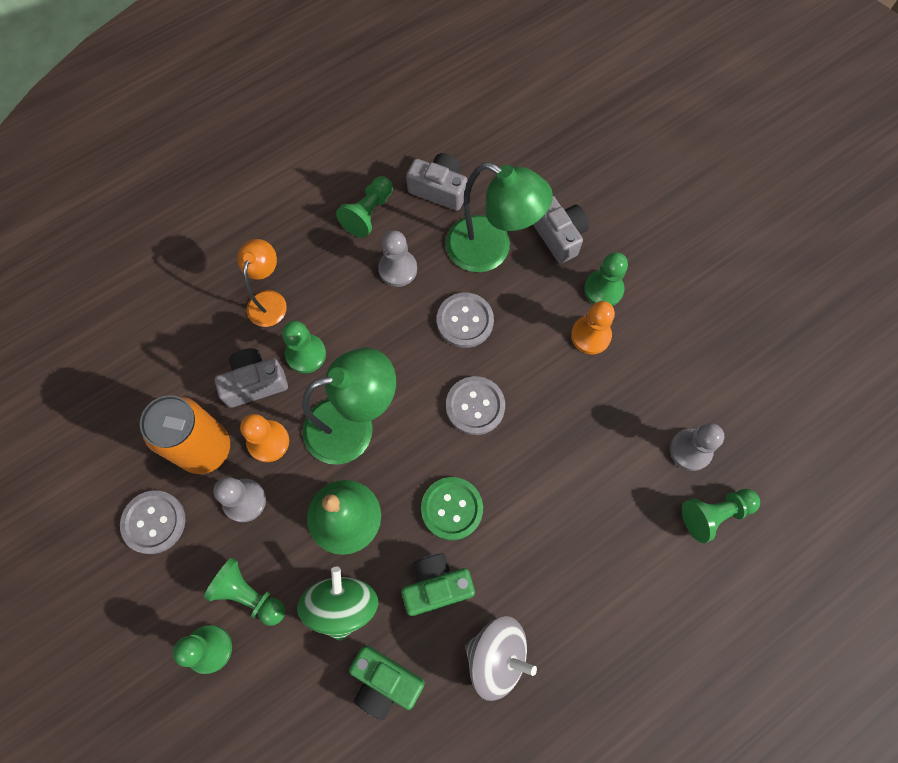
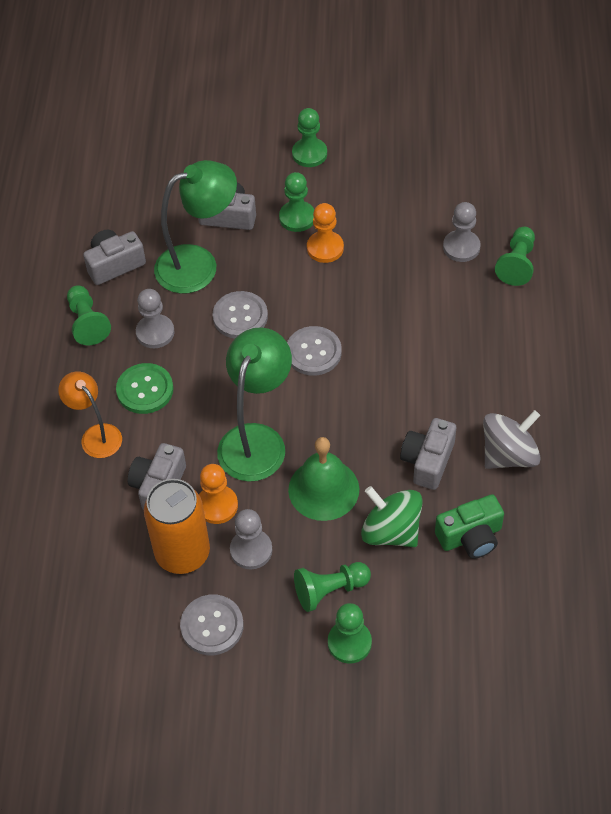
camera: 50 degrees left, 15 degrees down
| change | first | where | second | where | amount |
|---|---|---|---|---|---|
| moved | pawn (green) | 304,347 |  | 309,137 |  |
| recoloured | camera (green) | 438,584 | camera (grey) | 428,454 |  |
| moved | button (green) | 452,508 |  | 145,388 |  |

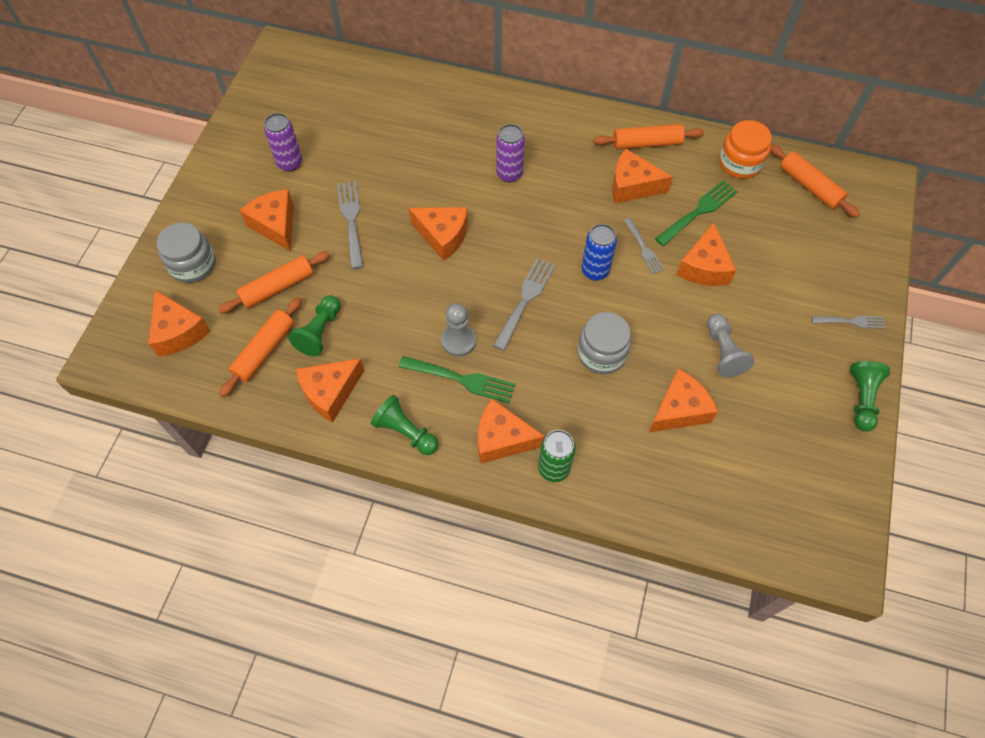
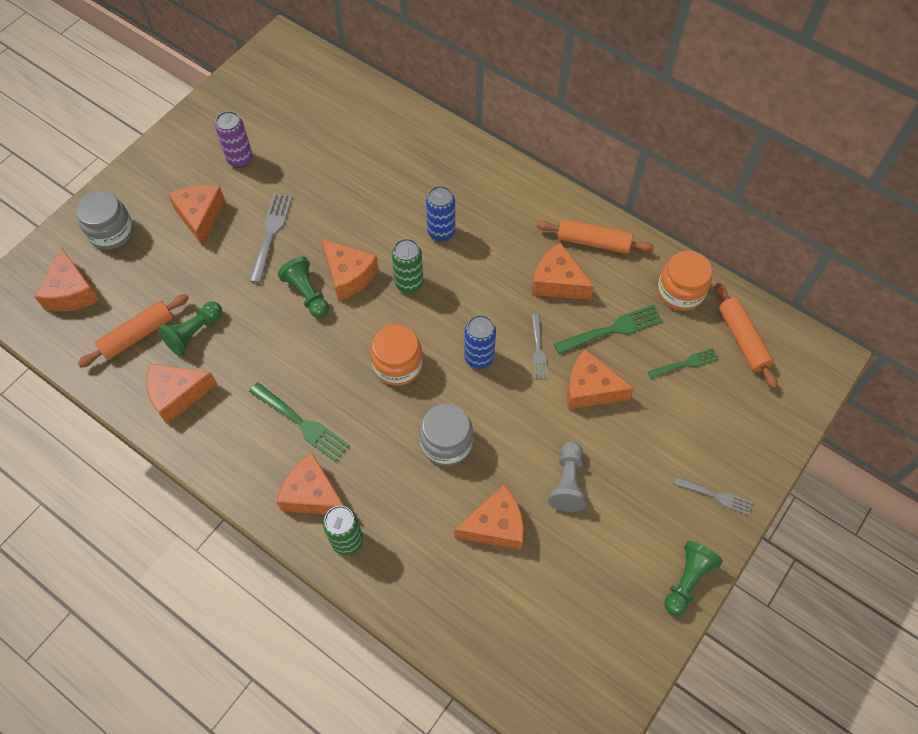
camera: 20 degrees right, 0 degrees up
| change | first | where | second | where | amount |
|---|---|---|---|---|---|
| removed | rolling pin (orange) | 274,282 |  |  |  |
| moved | pawn (green) | 405,425 |  | 303,287 |  |
| removed | pawn (grey) | 458,330 |  |  |  |
| replaced | fork (grey) | 524,304 | jar (orange) | 397,355 |  |
| recoloured | can (purple) | 510,153 | can (blue) | 440,214 |  |
| turned | cheese (orange) | 706,254 |  | 600,379 | 75 degrees clockwise |
| added |  |  | can (green) | 408,266 |  |
| added |  |  | fork (green) | 683,363 |  |

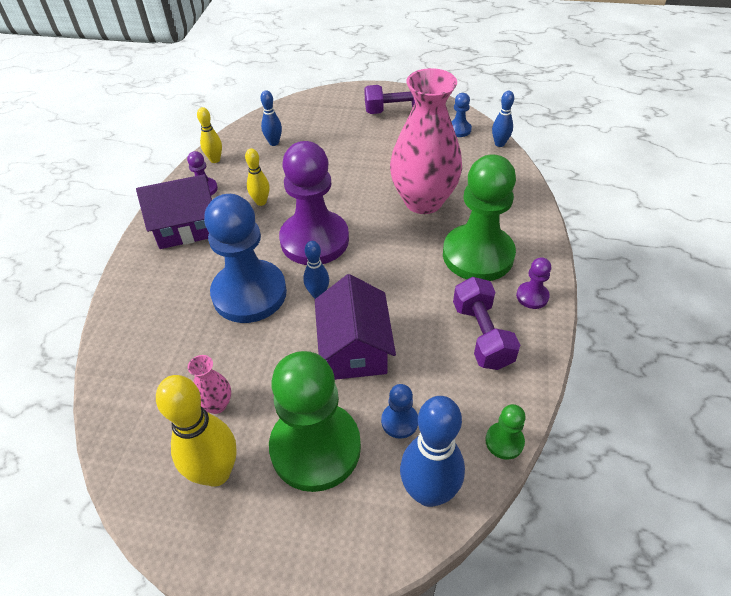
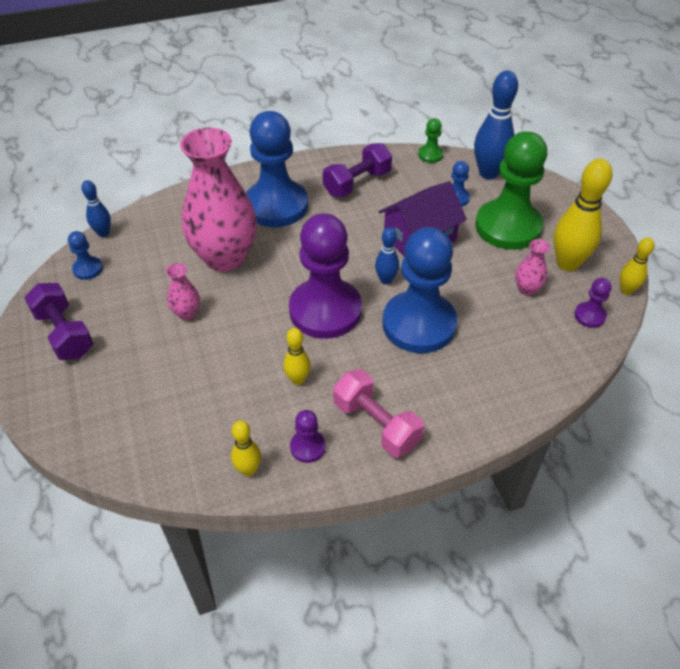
camera: 120 degrees left, 0 degrees up
| change | first | where | second | where | amount |
|---|---|---|---|---|---|
| replaced | house (purple) | 174,211 | dumbbell (pink) | 378,413 |  |
| removed | bowling pin (blue) | 271,118 |  |  |  |
| recoloured | pawn (green) | 479,217 | pawn (blue) | 277,169 |  |
| moved | pawn (purple) | 533,283 |  | 592,303 |  |
| added |  |  | vase (pink) | 183,291 |  |
| added |  |  | bowling pin (yellow) | 637,266 |  |

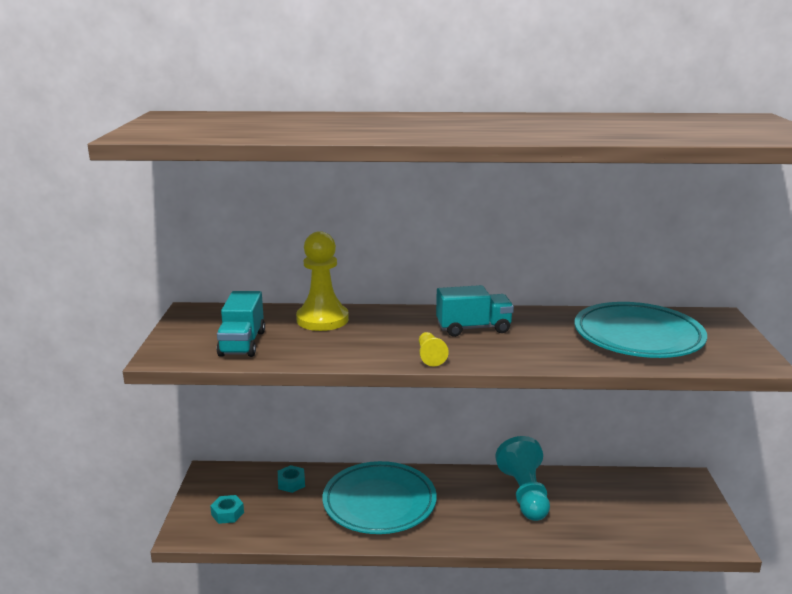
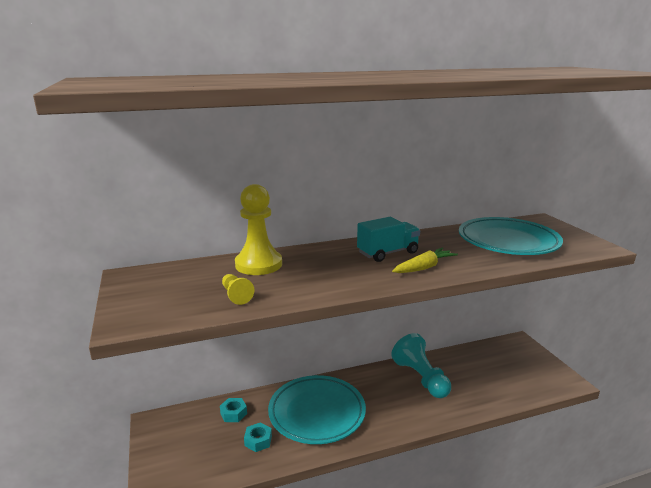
camera: 20 degrees left, 0 degrees up
| change | first | where | second | where | amount |
|---|---|---|---|---|---|
| moved | nut (turquoise) | 227,509 |  | 258,437 |  |
| removed | truck (turquoise) | 240,324 |  |  |  |
| moved | pawn (yellow) | 434,349 |  | 238,289 |  |
| added |  |  | carrot (yellow) | 425,260 |  |

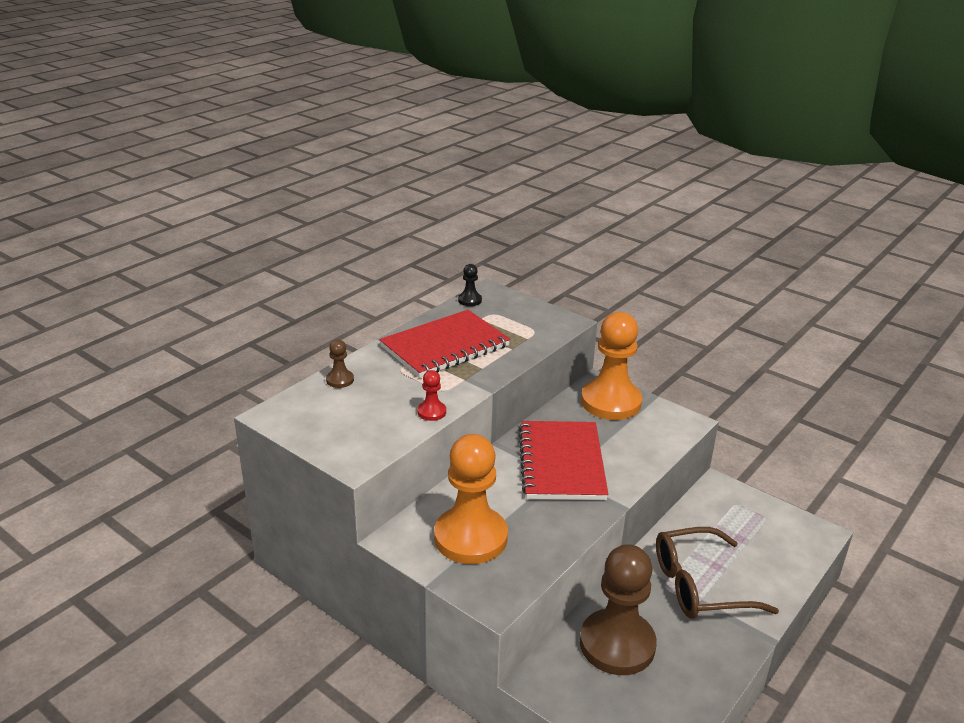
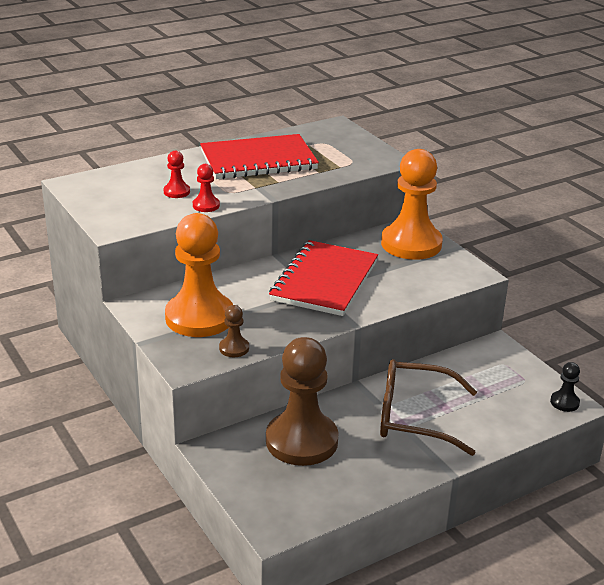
camera: 20 degrees right, 0 degrees up
| change | first | where | second | where | amount |
|---|---|---|---|---|---|
| moved | pawn (brown) | 340,363 |  | 234,331 |  |
| moved | pawn (black) | 470,285 |  | 565,387 |  |
| added |  |  | pawn (red) | 177,174 |  |

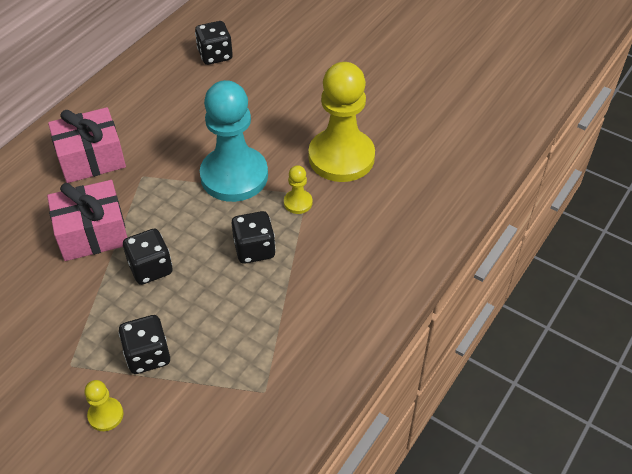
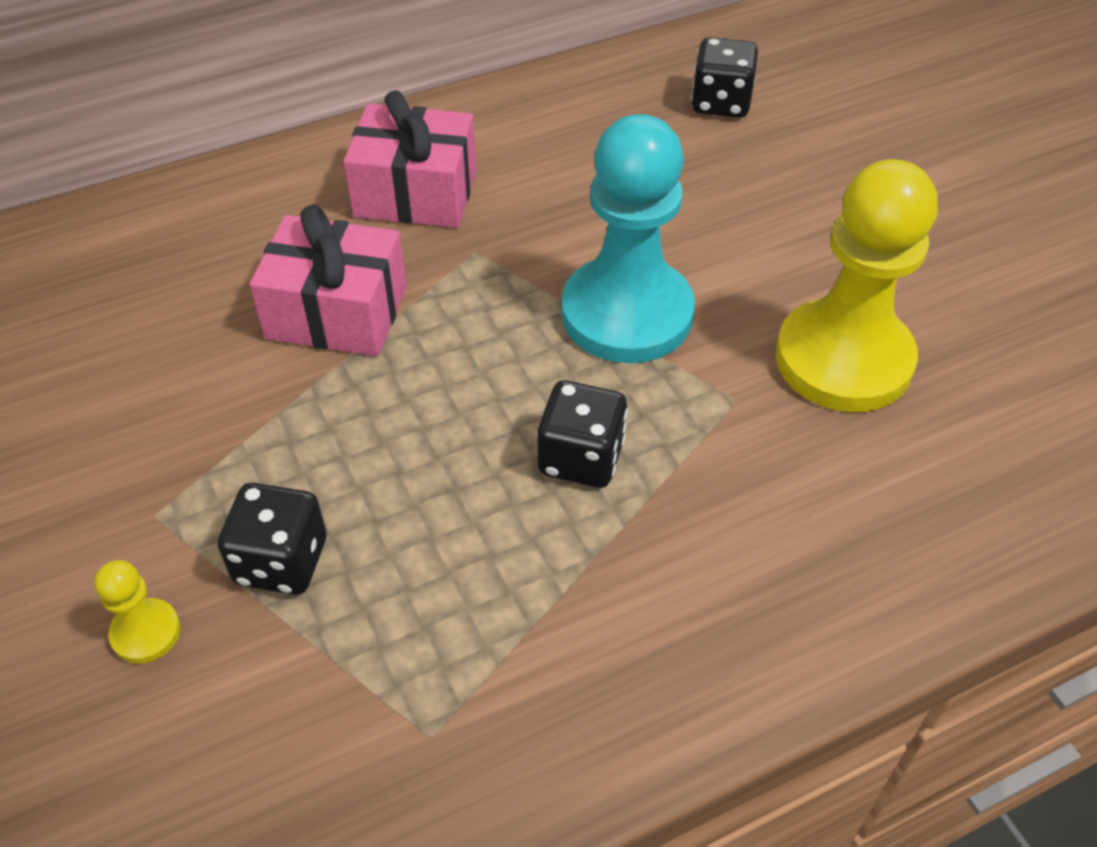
camera: 30 degrees right, 0 degrees up
| change | first | where | second | where | amount |
|---|---|---|---|---|---|
| removed | dice (black) | 148,256 |  |  |  |
| removed | pawn (yellow) | 298,189 |  |  |  |

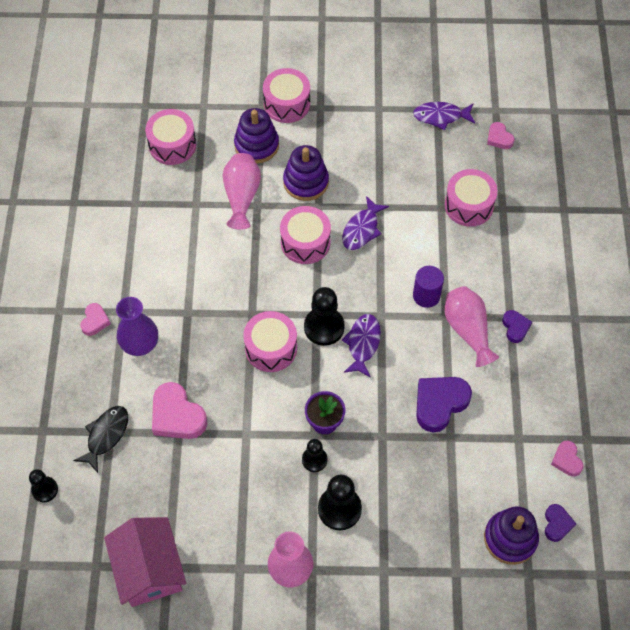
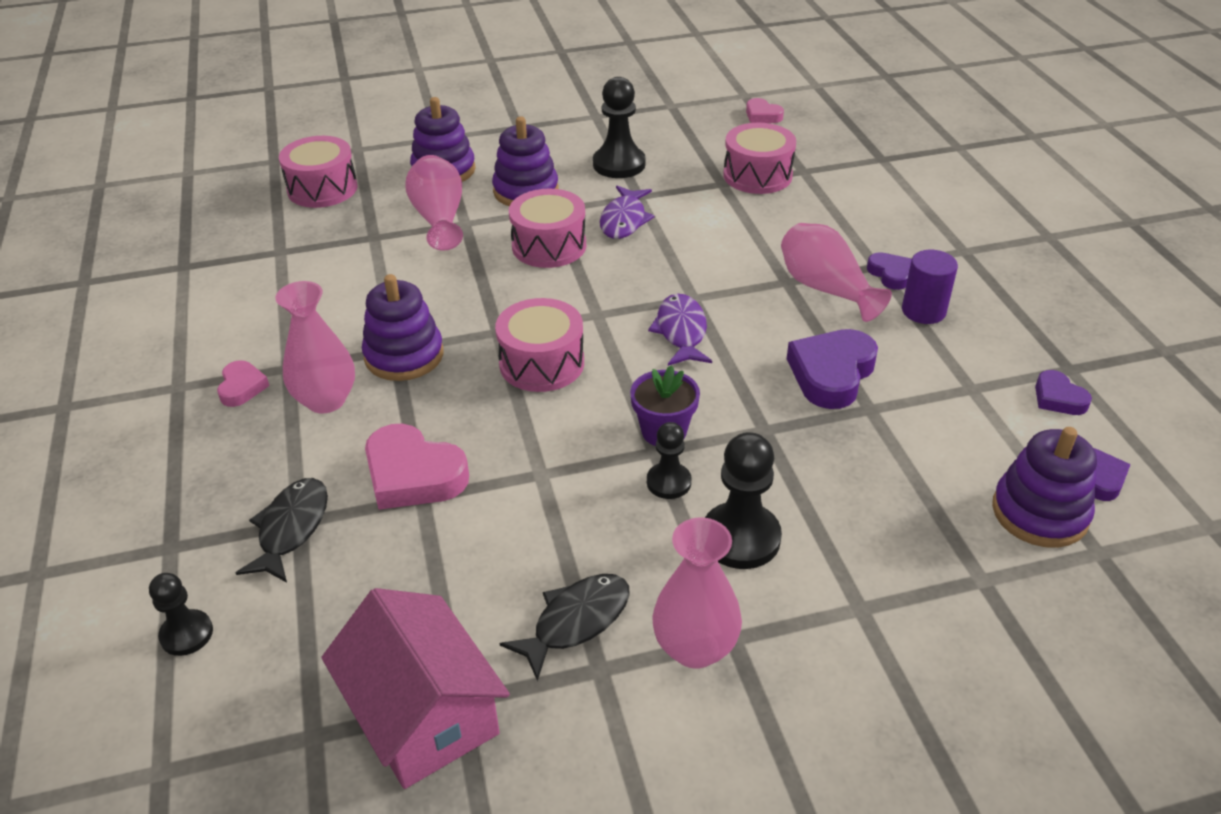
camera: 15 degrees left, 20 degrees down
| change | first | where | second | where | amount |
|---|---|---|---|---|---|
| recoloured | vase (purple) | 137,326 | vase (pink) | 315,347 |  |
| removed | drum (pink) | 286,95 |  |  |  |
| moved | pawn (black) | 324,316 |  | 619,127 |  |
| removed | fish (purple) | 444,116 |  |  |  |
| moved | cylinder (purple) | 428,287 |  | 930,287 |  |
| recoloured | heart (pink) | 567,458 | heart (purple) | 1063,392 |  |
| added |  |  | stacking toy (purple) | 403,327 |  |
| added |  |  | fish (black) | 564,627 |  |

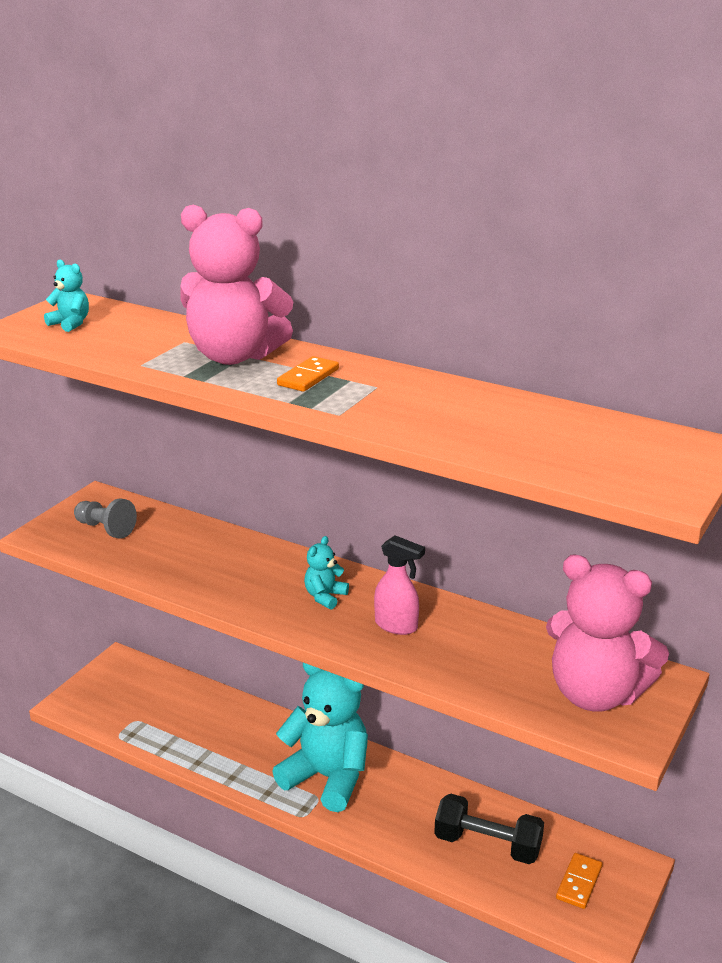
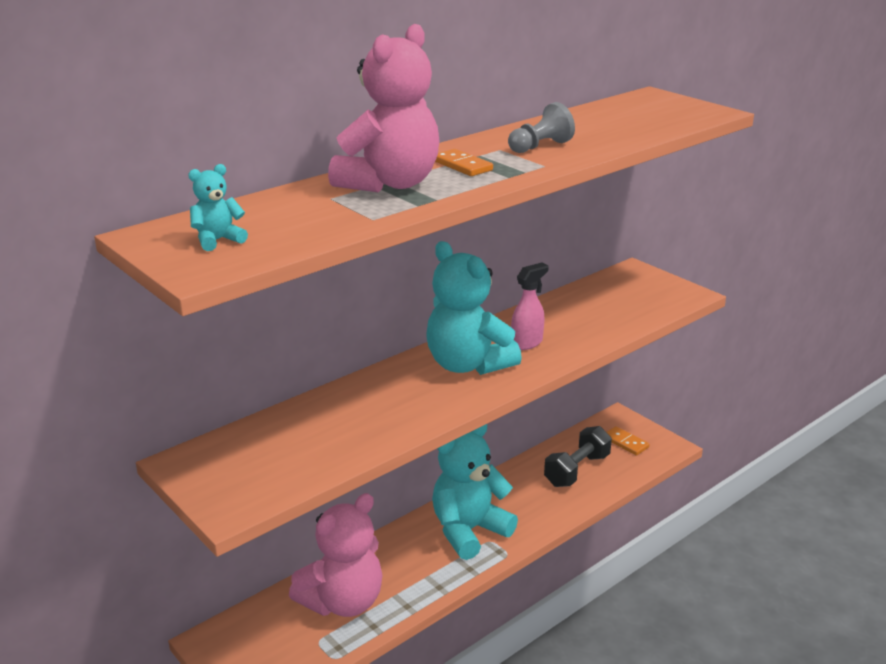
camera: 70 degrees left, 0 degrees up
| change | first | where | second | where | amount |
|---|---|---|---|---|---|
| moved | pawn (grey) | 105,518 |  | 541,127 |  |
| resized | teddy bear (turquoise) | 326,573 |  | 474,308 | x2.31 |
| moved | teddy bear (pink) | 607,633 |  | 336,555 |  |

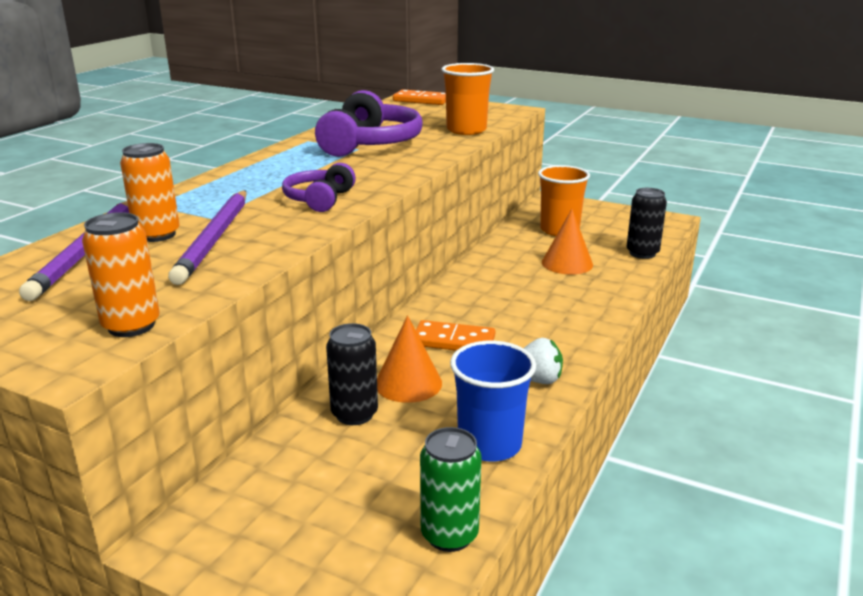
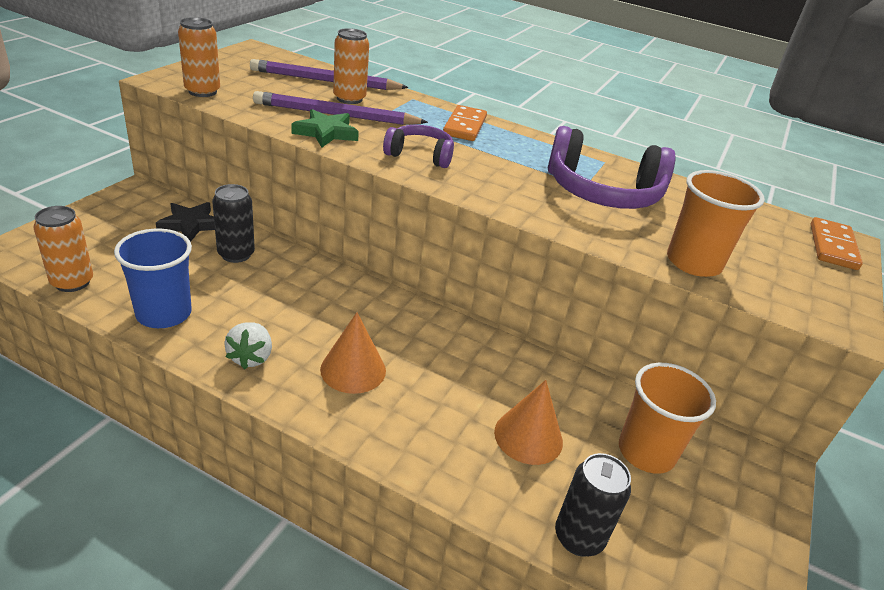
camera: 85 degrees right, 10 degrees up
| change | first | where | second | where | amount |
|---|---|---|---|---|---|
| moved | cone (orange) | 409,359 |  | 353,353 |  |
| moved | domino (orange) | 455,335 |  | 465,123 |  |
| recoloured | can (green) | 451,489 | can (orange) | 63,249 |  |
| added |  |  | star (black) | 185,222 |  |
| added |  |  | star (green) | 325,128 |  |

